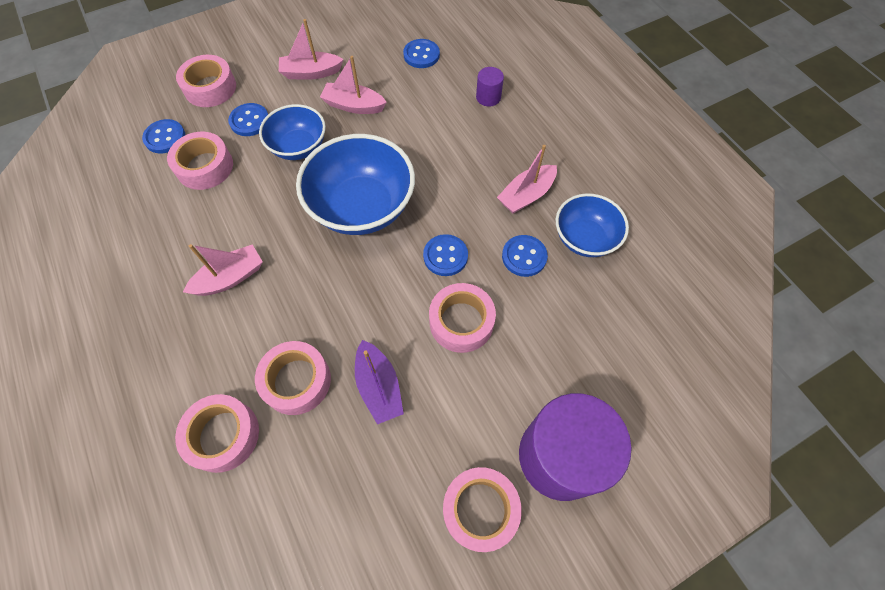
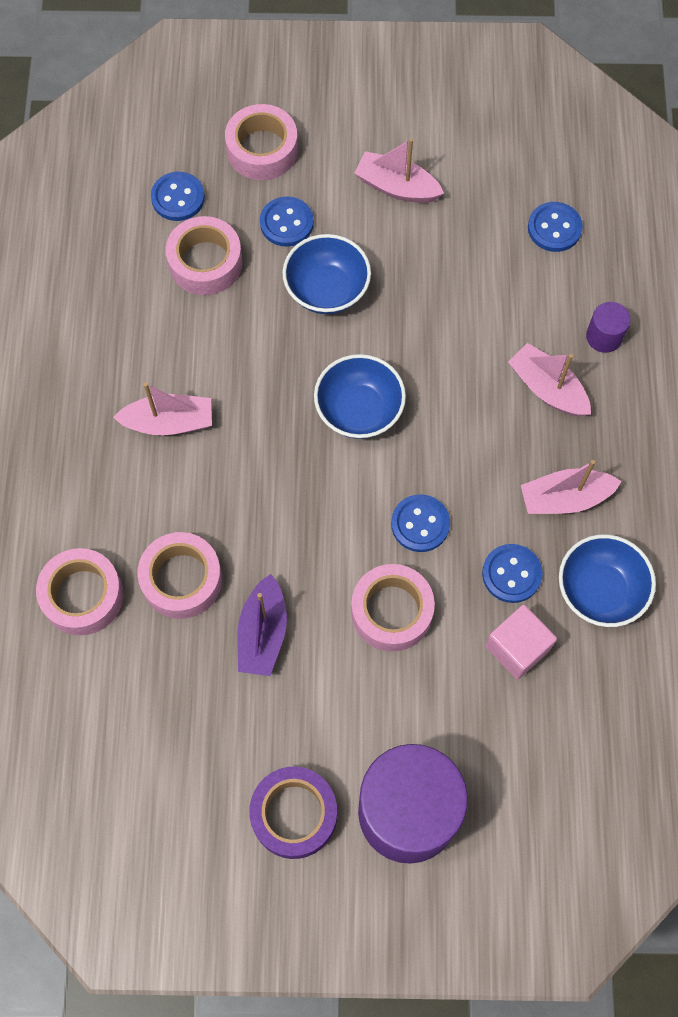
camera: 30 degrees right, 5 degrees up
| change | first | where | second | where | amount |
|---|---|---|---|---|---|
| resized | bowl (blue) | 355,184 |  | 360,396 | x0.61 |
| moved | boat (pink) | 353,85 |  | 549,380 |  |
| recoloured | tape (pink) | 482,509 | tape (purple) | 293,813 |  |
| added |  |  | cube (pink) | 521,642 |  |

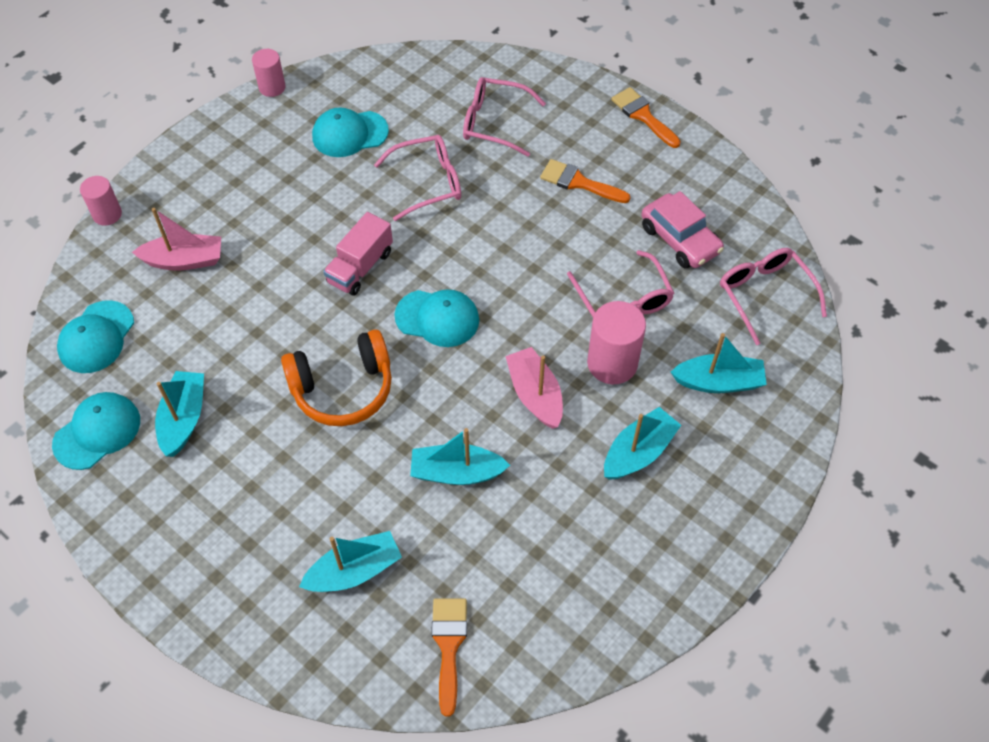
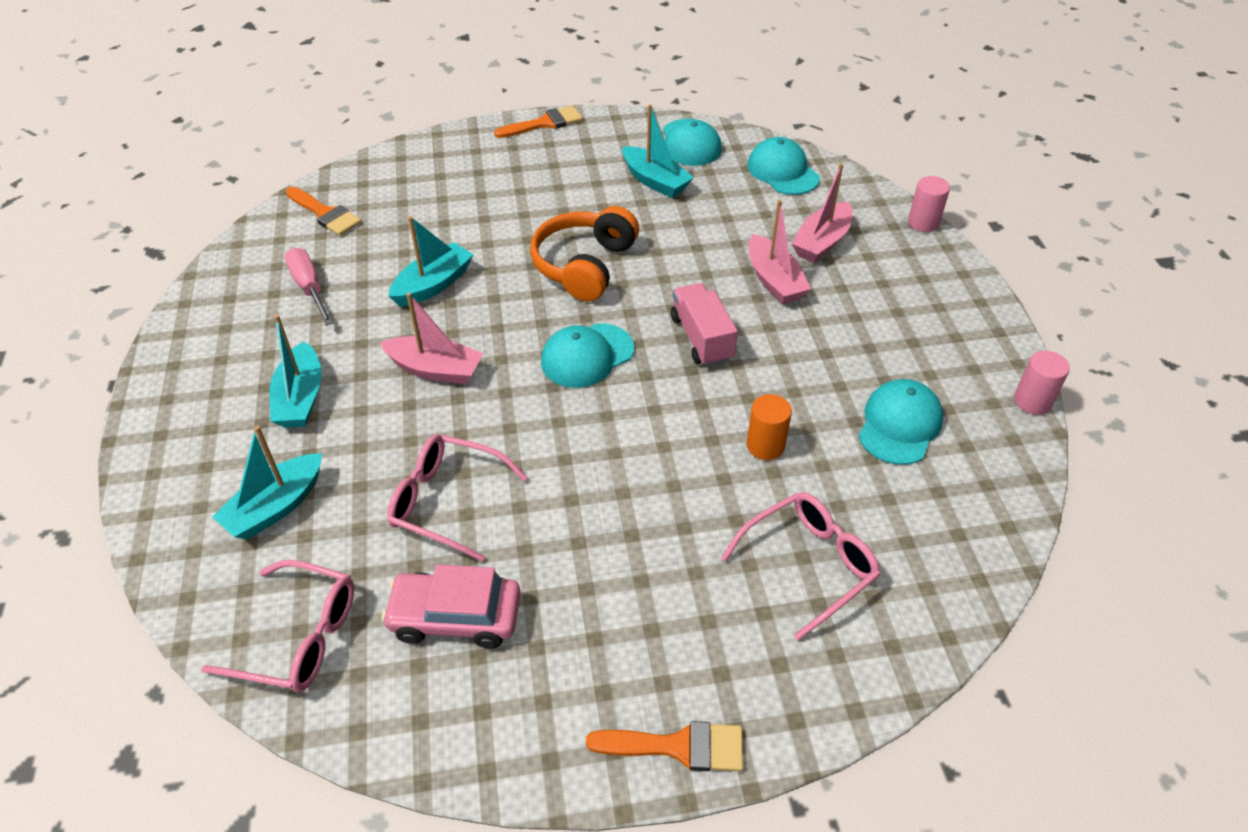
camera: 130 degrees right, 10 degrees down
| change | first | where | second | where | amount |
|---|---|---|---|---|---|
| removed | boat (turquoise) | 350,561 |  |  |  |
| replaced | glasses (pink) | 417,178 | cylinder (orange) | 769,427 |  |
| moved | brush (orange) | 585,181 |  | 538,121 |  |
| removed | cylinder (pink) | 616,342 |  |  |  |
| added |  |  | screwdriver (pink) | 309,287 |  |
| added |  |  | boat (pink) | 779,251 |  |

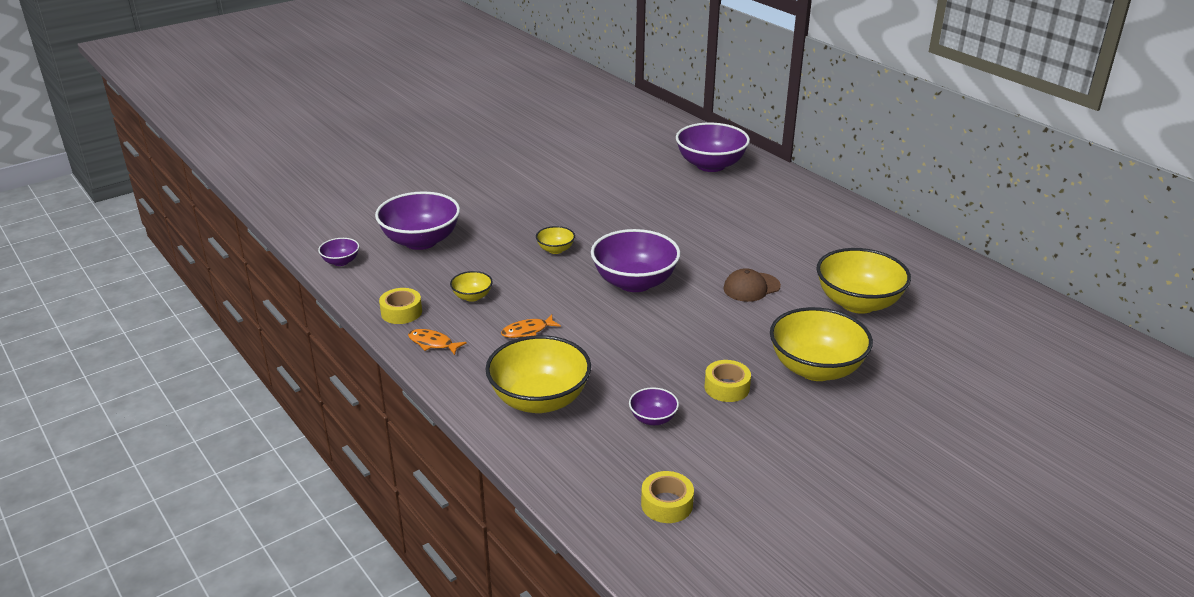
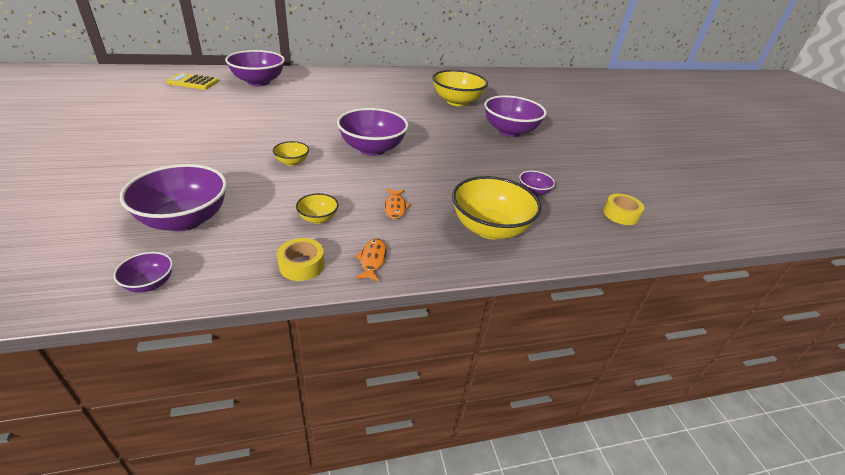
camera: 70 degrees left, 5 degrees up
| change | first | where | second | where | amount |
|---|---|---|---|---|---|
| turned | fish (orange) | 437,342 |  | 371,260 | 135 degrees clockwise |
| removed | tape (yellow) | 727,381 |  |  |  |
| removed | cap (brown) | 752,285 |  |  |  |
| recoloured | bowl (yellow) | 821,344 | bowl (purple) | 515,116 |  |
| added |  |  | calculator (yellow) | 192,81 |  |

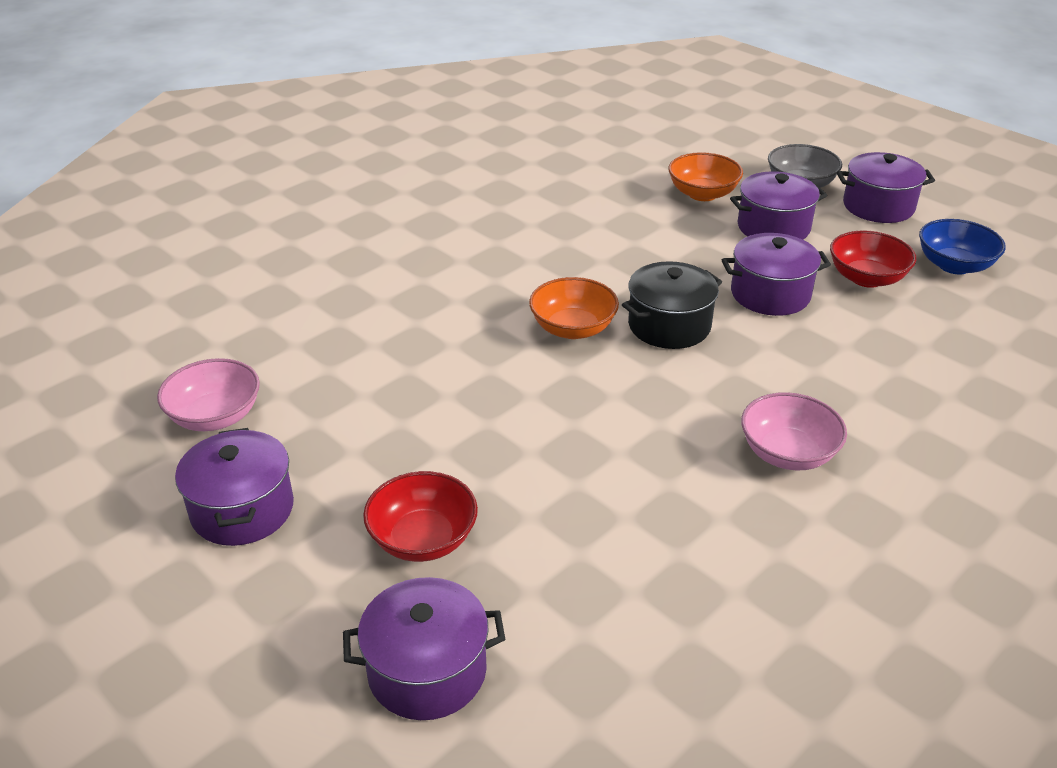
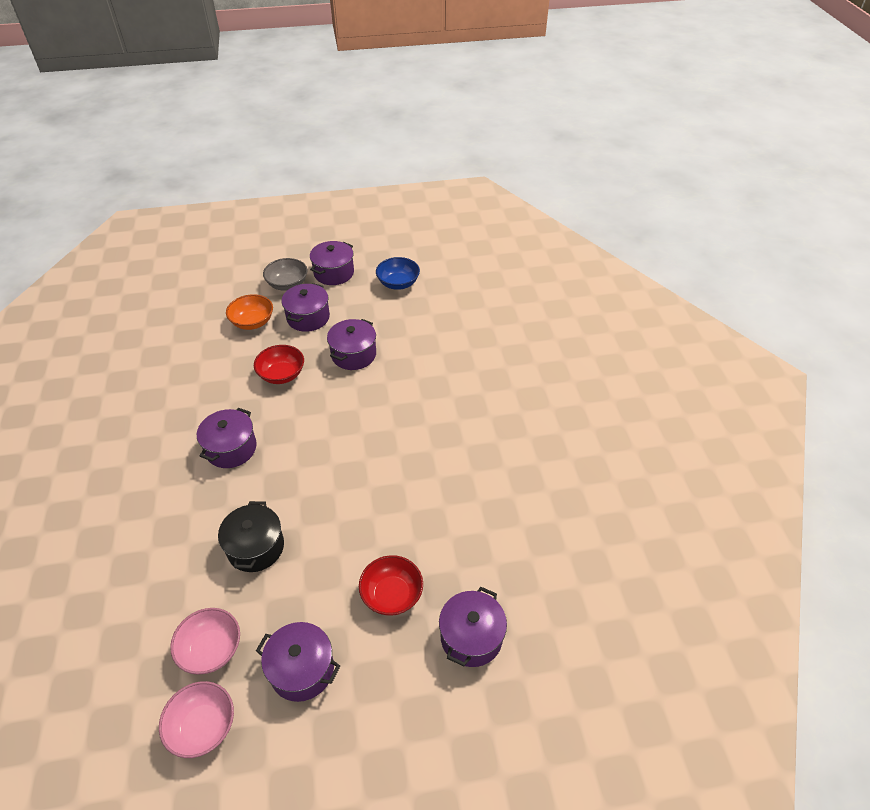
camera: 55 degrees left, 10 degrees up
| change | first | where | second | where | amount |
|---|---|---|---|---|---|
| removed | bowl (orange) | 574,308 |  |  |  |
| moved | pot (black) | 672,305 |  | 251,536 |  |
| moved | bowl (pink) | 794,431 |  | 196,719 |  |
| moved | bowl (red) | 873,259 |  | 279,364 |  |
| added |  |  | pot (purple) | 227,438 |  |

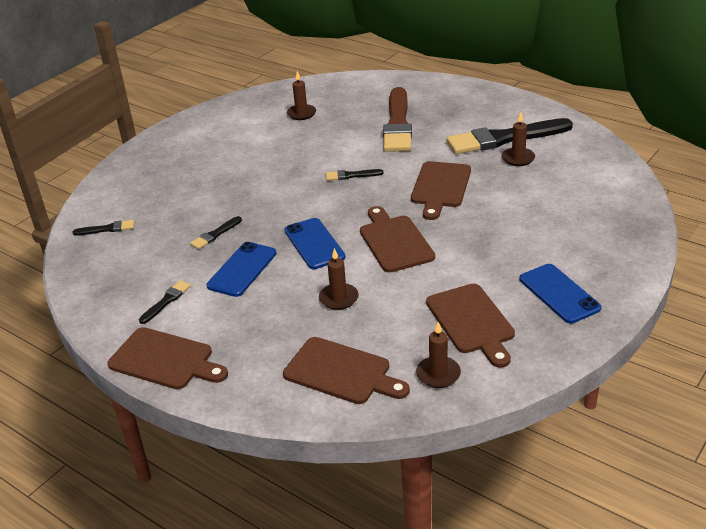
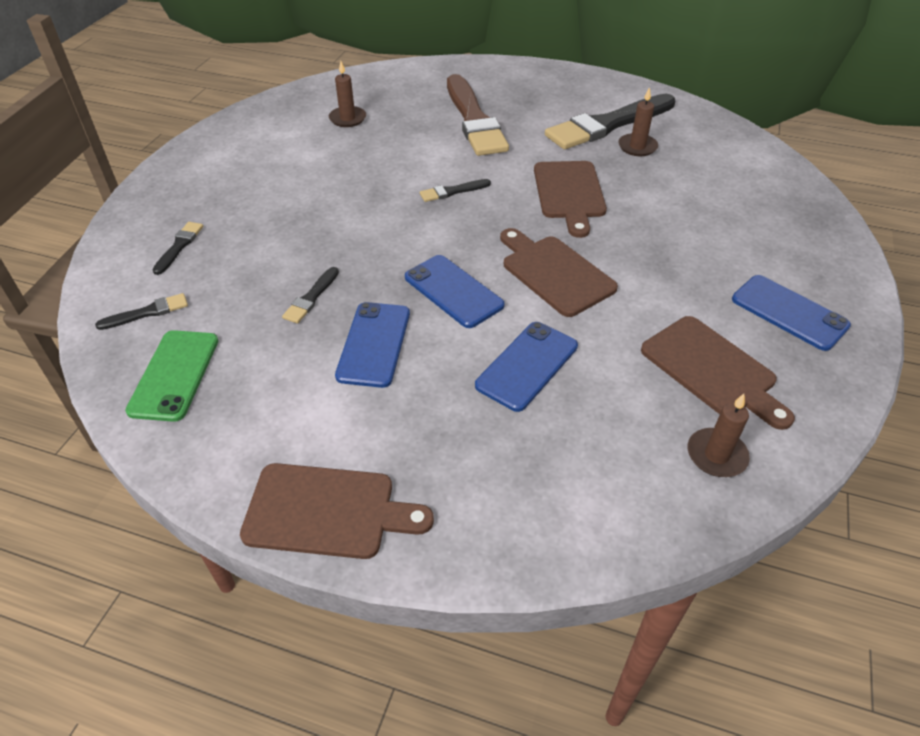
camera: 20 degrees left, 10 degrees up
| change | first | where | second | where | amount |
|---|---|---|---|---|---|
| moved | brush (black) | 165,302 |  | 177,248 |  |
| removed | cutting board (brown) | 346,370 |  |  |  |
| replaced | candle (brown) | 339,279 | phone (blue) | 526,367 |  |
| added |  |  | phone (green) | 172,376 |  |

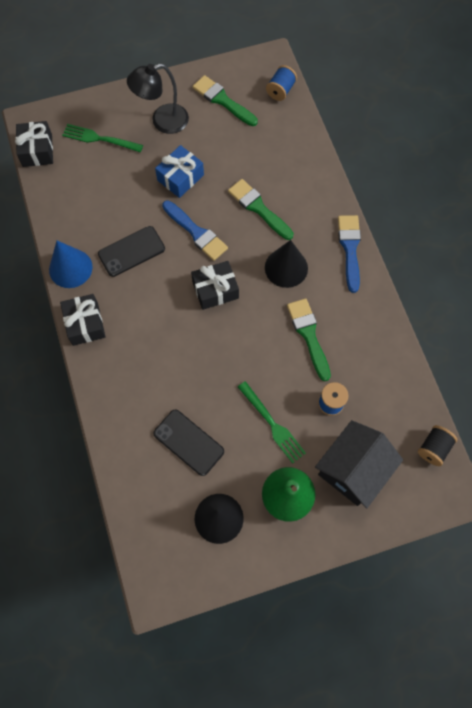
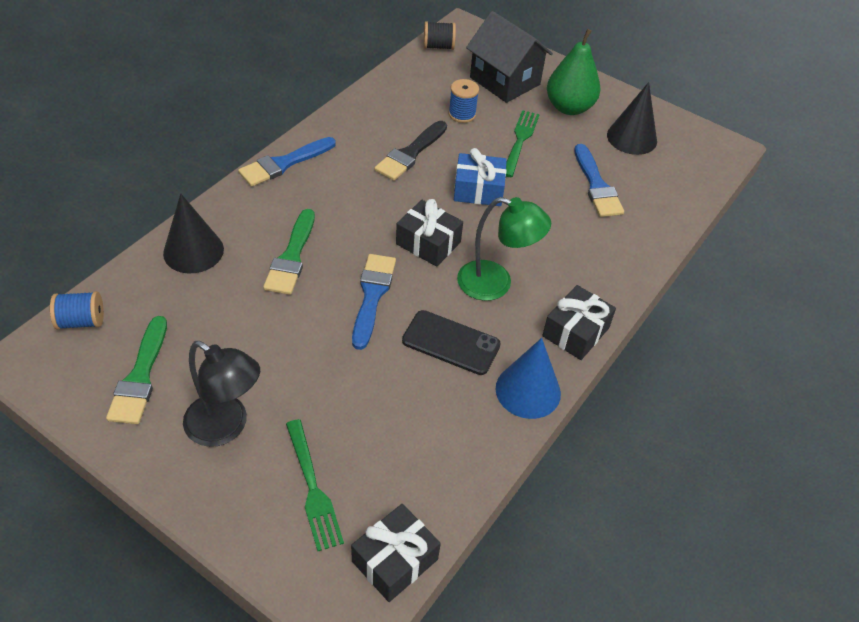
camera: 130 degrees left, 20 degrees down
| change | first | where | second | where | amount |
|---|---|---|---|---|---|
| replaced | phone (black) | 188,443 | brush (blue) | 599,180 |  |
| moved | gift (blue) | 179,171 |  | 480,177 |  |
| moved | cone (black) | 286,264 |  | 193,233 |  |
| recoloured | brush (green) | 309,339 | brush (black) | 410,151 |  |
| turned | house (black) | 359,464 |  | 509,57 | 45 degrees clockwise |
| added |  |  | lamp (green) | 504,249 |  |

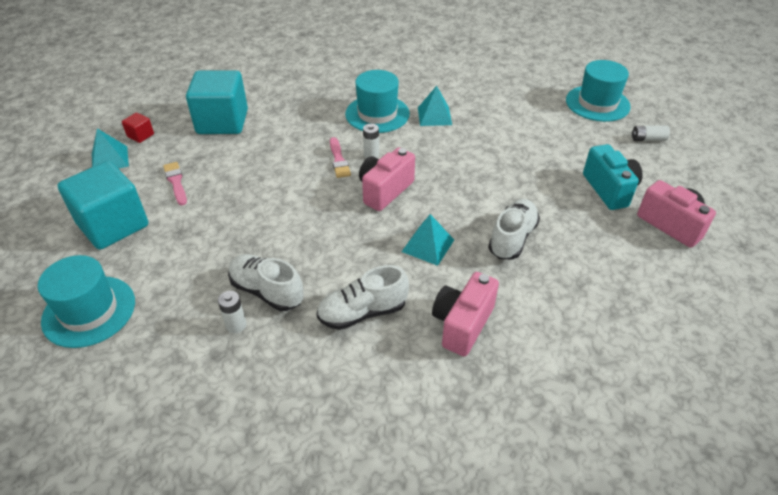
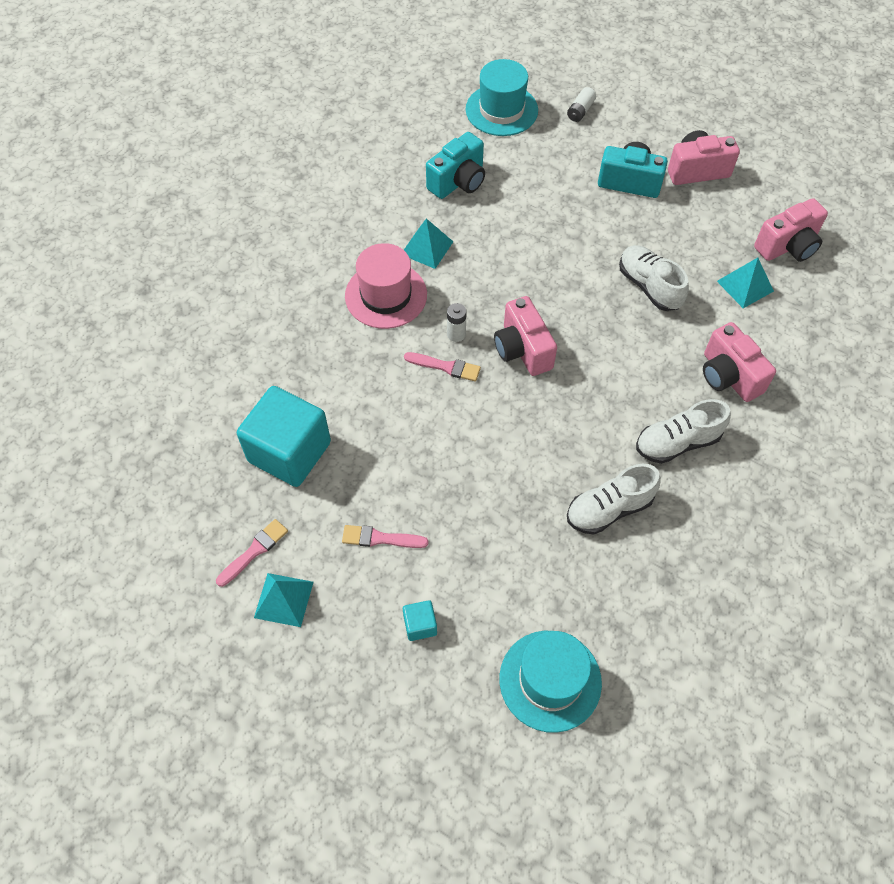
camera: 60 degrees left, 15 degrees up
| change | first | where | second | where | amount |
|---|---|---|---|---|---|
| resized | cube (turquoise) | 103,205 |  | 420,620 | x0.42 |
| replaced | cube (red) | 138,128 | brush (pink) | 252,553 |  |
| removed | battery (white) | 232,312 |  |  |  |
| turned | shoe (white) | 363,297 |  | 683,431 | 60 degrees clockwise |
| recoloured | hat (turquoise) | 377,101 | hat (pink) | 386,286 |  |
| moved | pyramid (turquoise) | 428,240 |  | 745,283 |  |
| added |  |  | camera (turquoise) | 455,165 |  |
| added |  |  | camera (pink) | 791,230 |  |

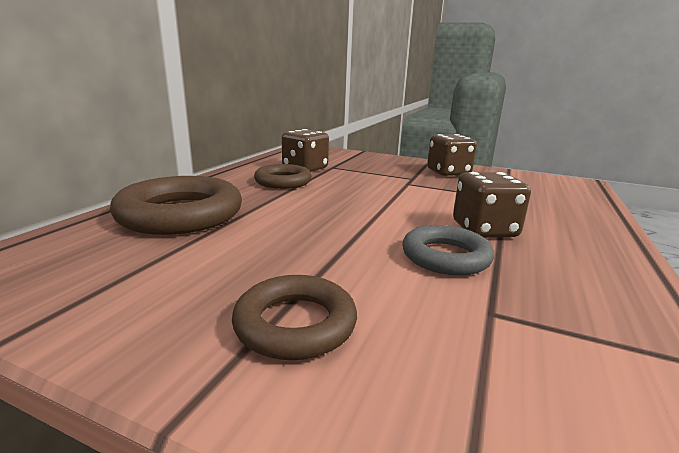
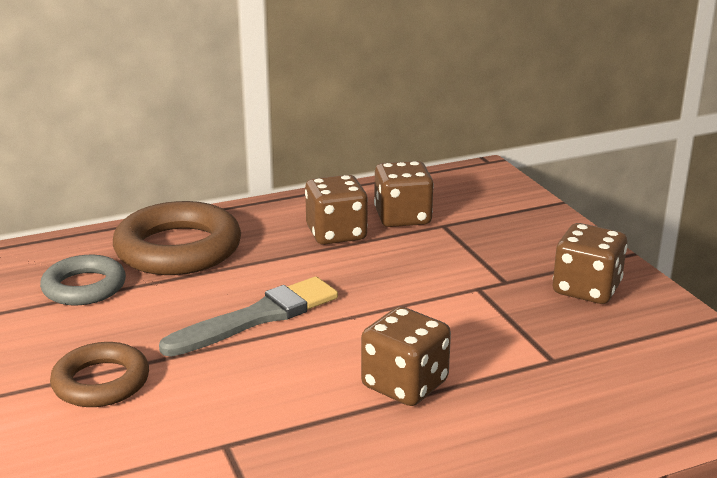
camera: 45 degrees right, 5 degrees up
| change | first | where | second | where | amount |
|---|---|---|---|---|---|
| replaced | ring (brown) | 283,176 | dice (brown) | 336,210 |  |
| moved | ring (grey) | 448,250 |  | 83,280 |  |
| added |  |  | brush (grey) | 248,317 |  |

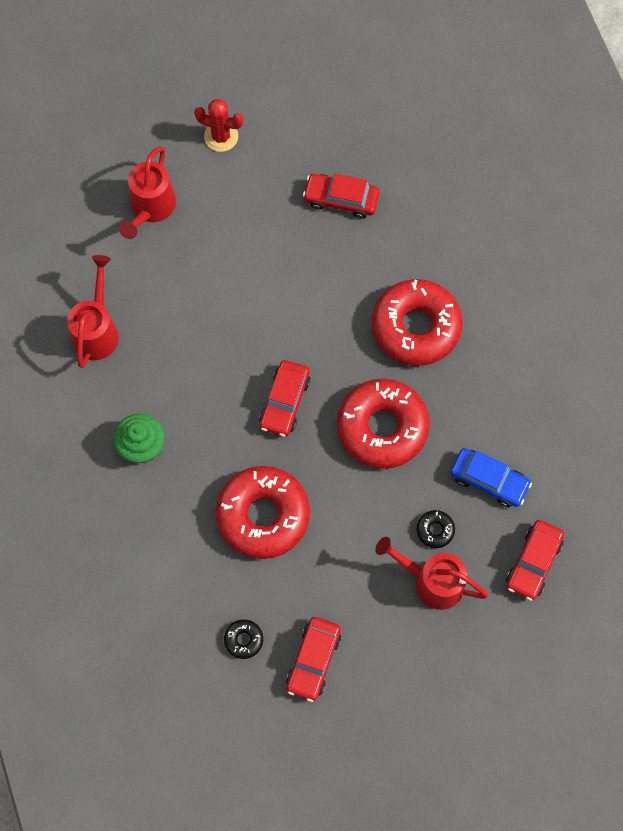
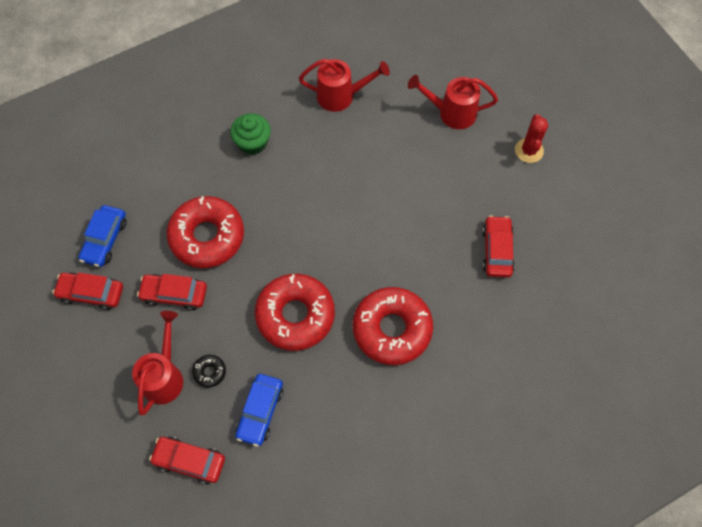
camera: 80 degrees right, 5 degrees down
| change | first | where | second | where | amount |
|---|---|---|---|---|---|
| replaced | donut (black) | 243,639 | car (blue) | 102,236 |  |
| moved | car (red) | 284,398 |  | 172,292 |  |

